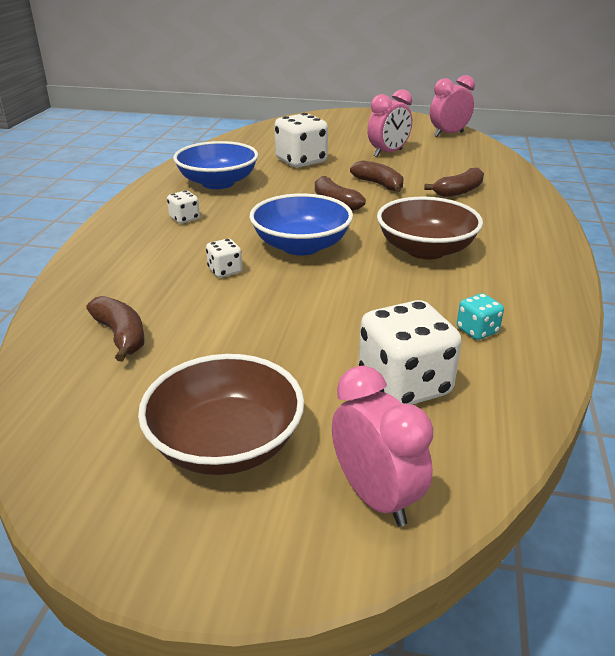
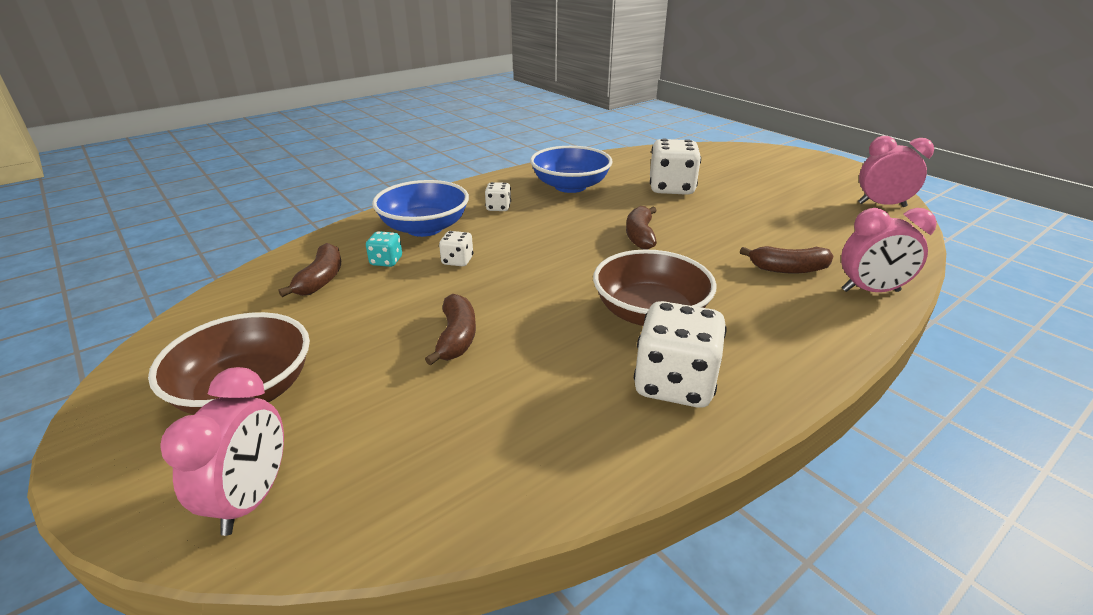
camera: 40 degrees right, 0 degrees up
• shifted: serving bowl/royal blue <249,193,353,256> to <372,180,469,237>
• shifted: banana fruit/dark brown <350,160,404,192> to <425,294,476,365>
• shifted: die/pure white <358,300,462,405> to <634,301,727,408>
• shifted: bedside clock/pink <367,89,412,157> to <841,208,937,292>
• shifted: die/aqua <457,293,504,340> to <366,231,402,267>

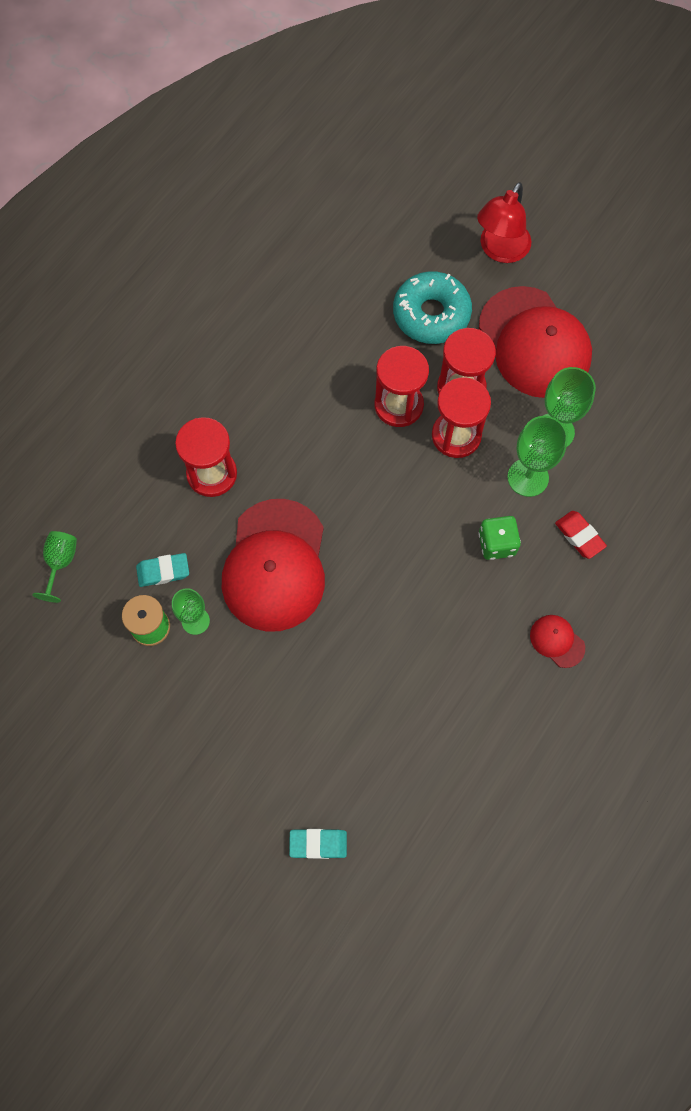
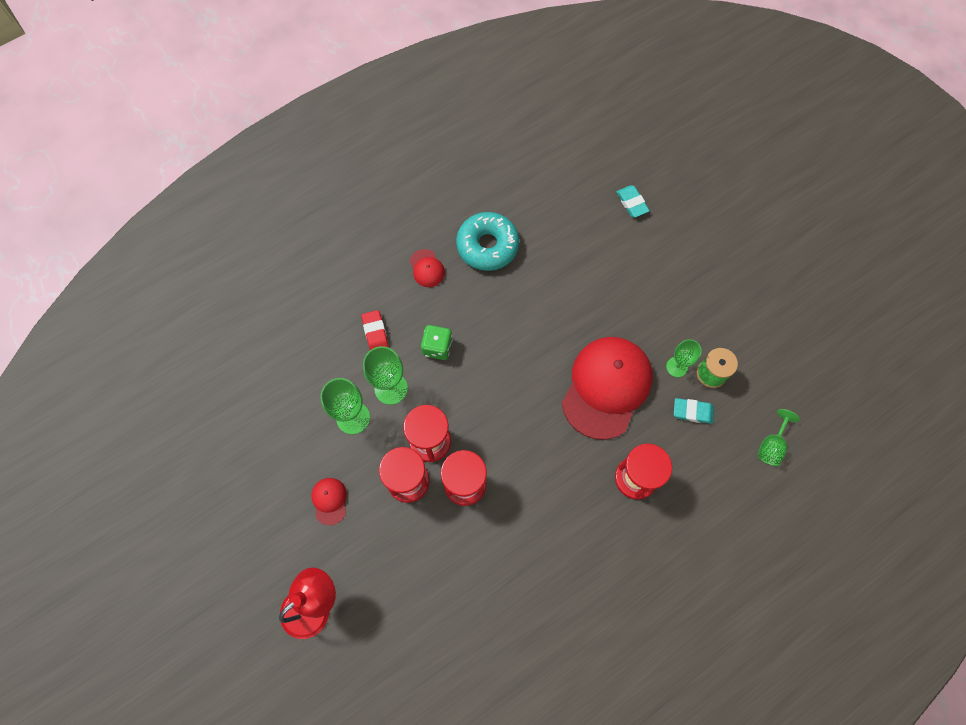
camera: 160 degrees left, 0 degrees up
• shifted: donut/aqua <393,271,472,344> to <456,212,519,271>
• rotated: pencil eraser/aqua <289,829,347,859> = <616,185,650,218> 45 degrees clockwise
• scaled: baseball cap/scarlet <479,286,592,398> = <311,478,347,525> x0.41

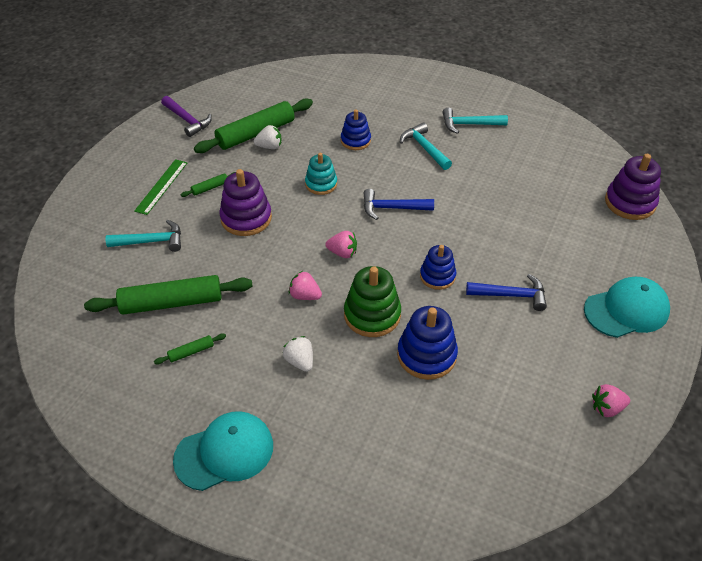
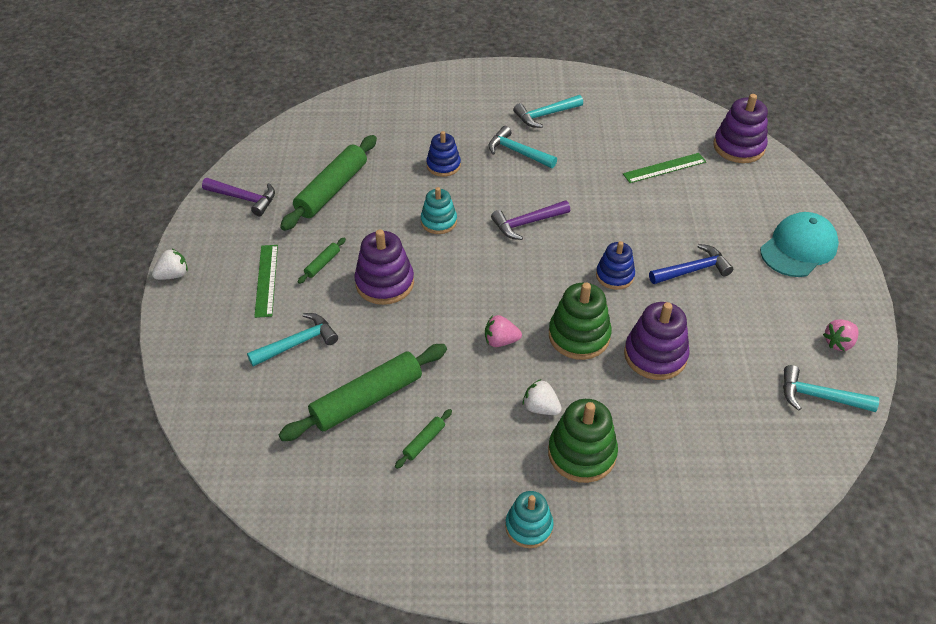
camera: 25 degrees left, 0 degrees up
• gone: berry/pink <325,231,357,258>
• new: ring stacker/green <548,399,618,483>
• new: measuring stick/green <623,153,706,183>
• new: carpenter's hammer/aqua <783,365,879,412>
• shifted: berry/pure white <253,125,282,149> to <152,248,188,280>
• swapped: baseball cap/aqua <173,411,273,491> to ring stacker/aqua <505,491,554,548>
• repainted: carpenter's hammer/royal blue <364,189,434,220> to carpenter's hammer/purple <491,200,570,240>
• repainted: ring stacker/royal blue <397,306,458,380> to ring stacker/purple <624,302,690,380>

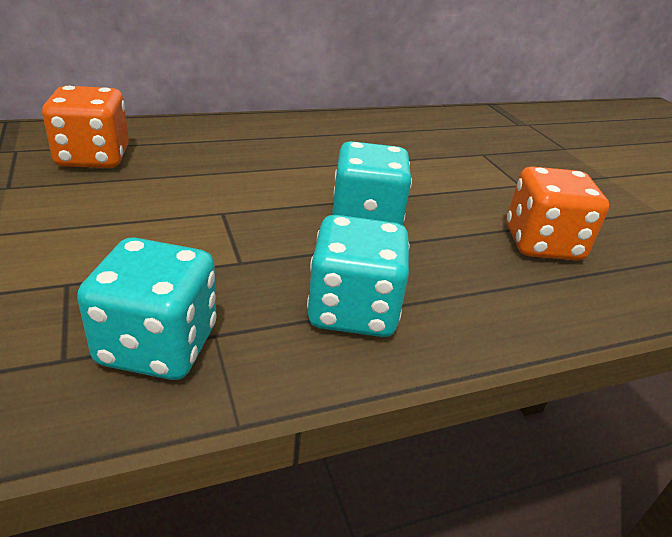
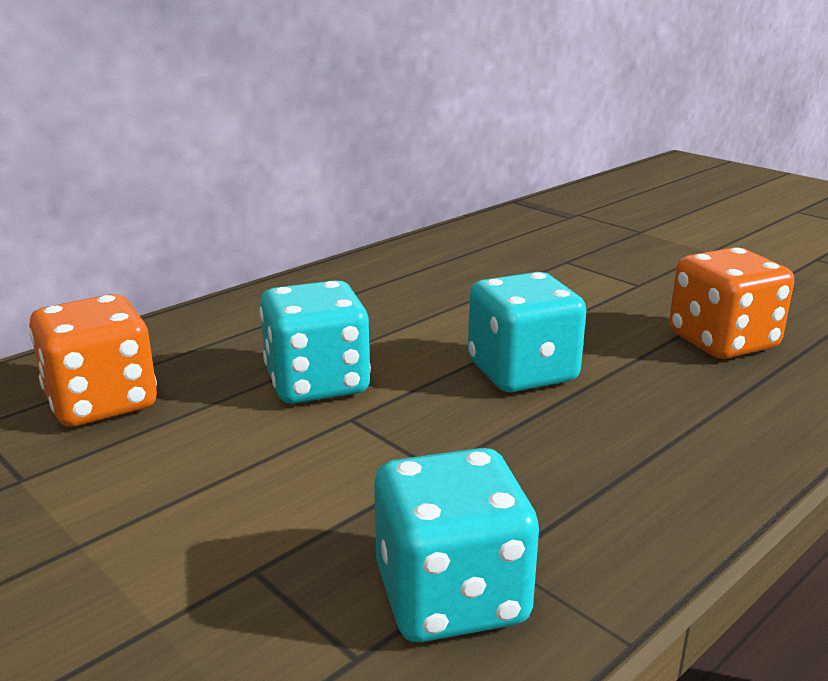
camera: 20 degrees left, 10 degrees down
• shifted: die/aqua <307,215,410,337> to <259,280,371,404>

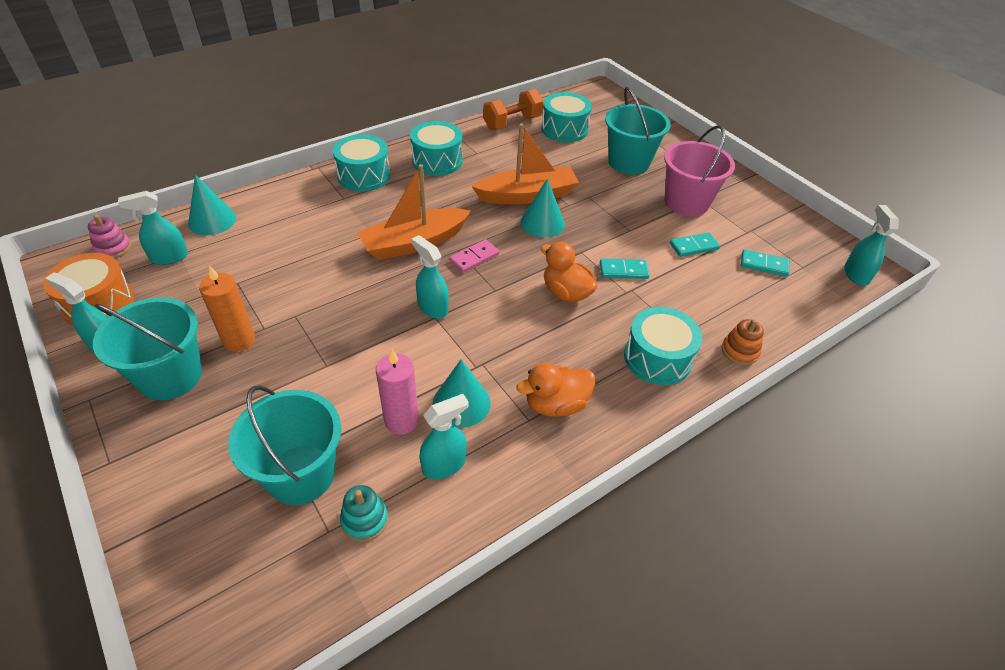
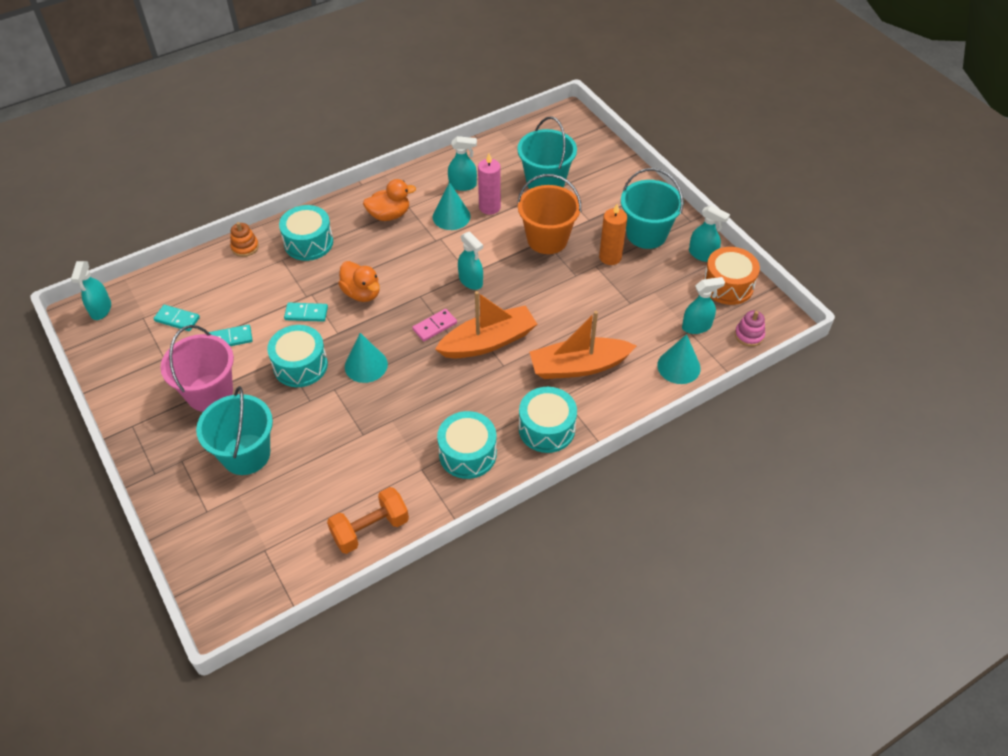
camera: 175 degrees left, 5 degrees up
• gone: ring stacker/aqua <340,485,389,542>
• new: bucket/orange-coloured <517,174,581,254>
• shifted: toy boat/orange-coloured <471,123,579,204> to <529,311,637,379>
• shifted: drum/aqua <541,92,592,142> to <267,325,328,387>
• rotated: spray cleaner/aqua <420,394,469,480> = <448,136,477,191> 150 degrees counterclockwise

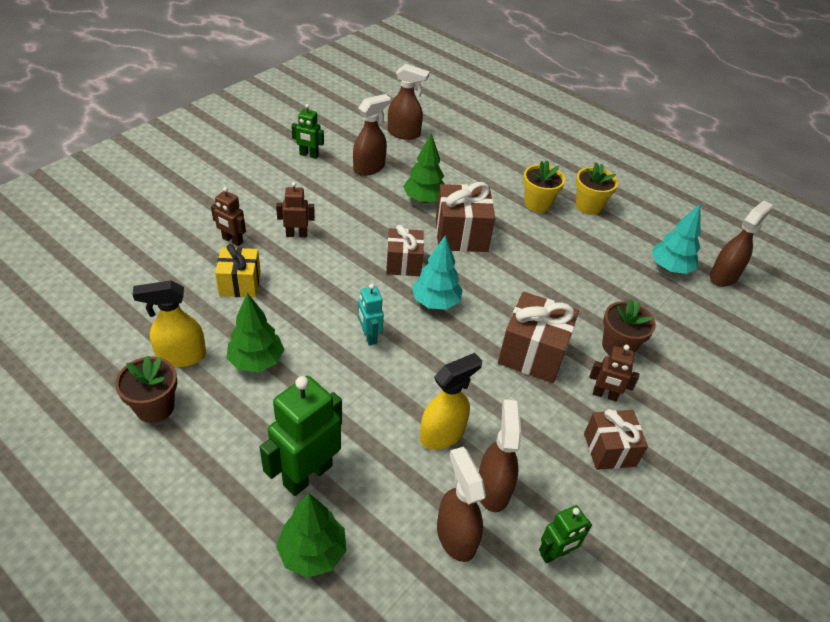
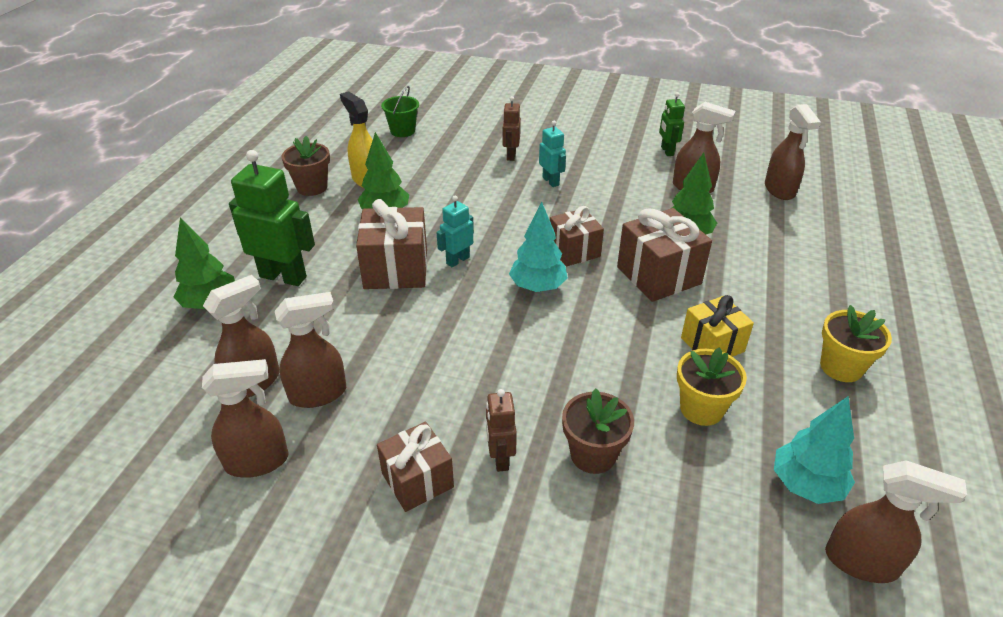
camera: 70 degrees right, 5 degrees down
• gone: spray cleaner/golden <420,353,482,450>
• new: bucket/green <381,86,419,137>
• shifted: present/golden <215,244,261,297> to <681,295,754,357>
• shifted: present/dark brown <498,292,579,383> to <356,199,427,289>
• shifted: plant pot/golden <523,160,565,212> to <677,347,747,426>
• swapped: robot/green <539,505,592,563> to spray cleaner/dark brown <202,359,289,478>
• repainted: robot/dark brown <276,182,315,237> to robot/aqua <539,121,566,187>

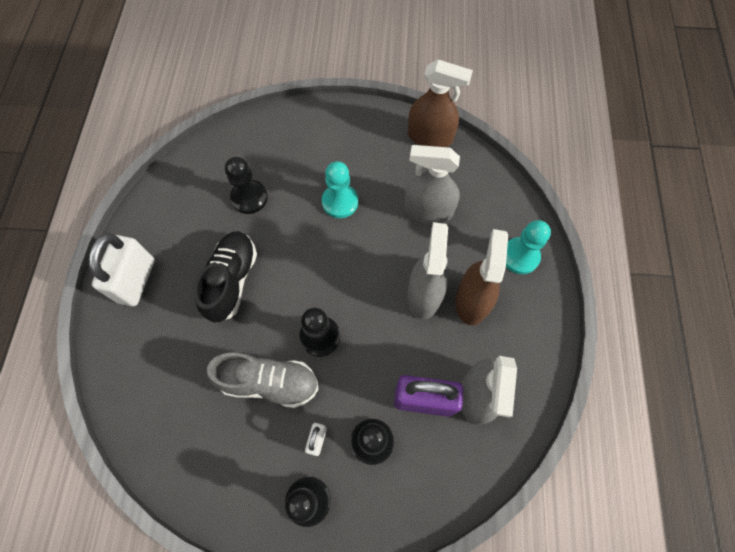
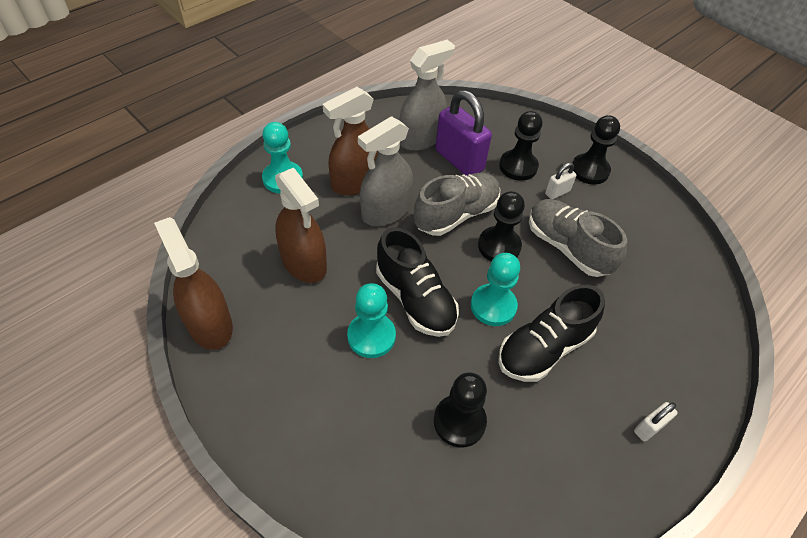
camera: 140 degrees left, 15 degrees down
• new: sneaker/ebony <376,227,459,337>
• new: sneaker/gray <414,173,500,236>
• new: game pawn/aqua <471,253,520,326>
• repainted: spray cleaner/gray <404,145,460,224> to spray cleaner/dark brown <275,168,327,283>
• scaled: lock/pure white <89,233,155,306> = <634,402,677,442> x0.47

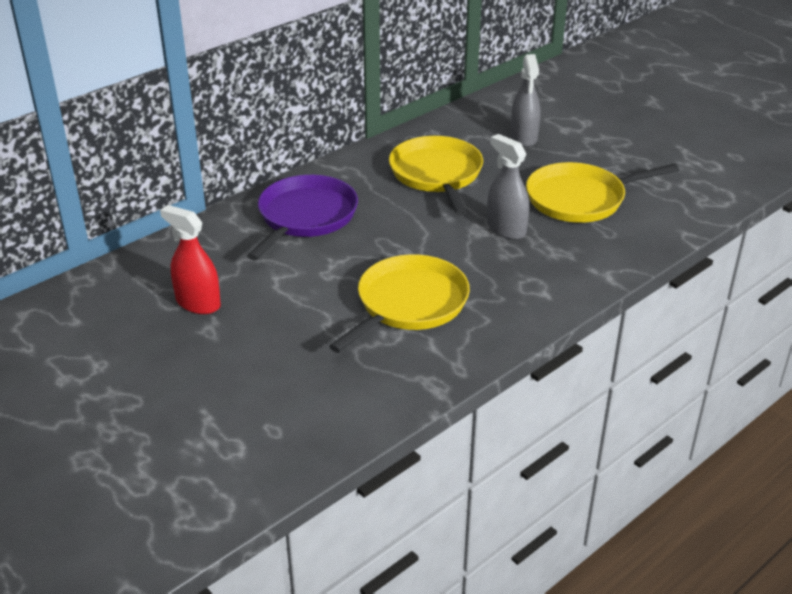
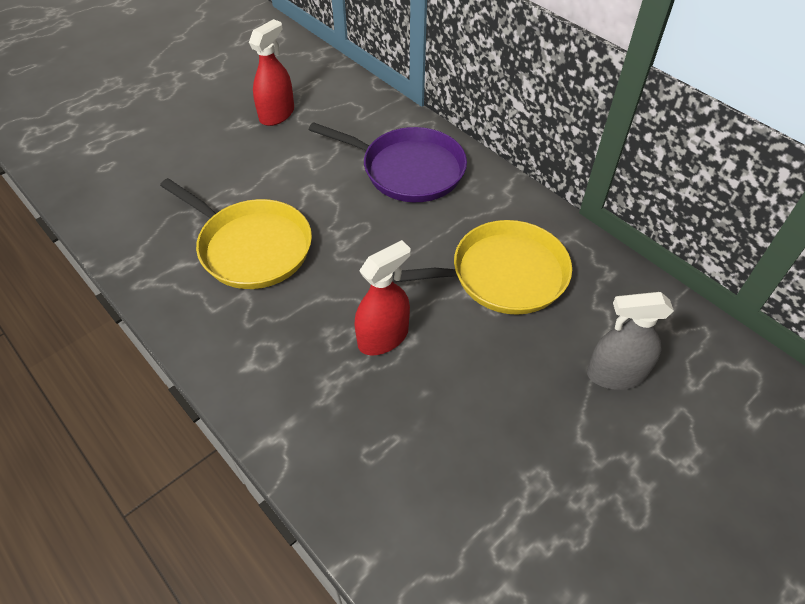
camera: 90 degrees right, 15 degrees up
• gone: pan/golden <526,162,679,223>
• repainted: spray cleaner/gray <487,134,529,240> to spray cleaner/scarlet <354,240,411,356>

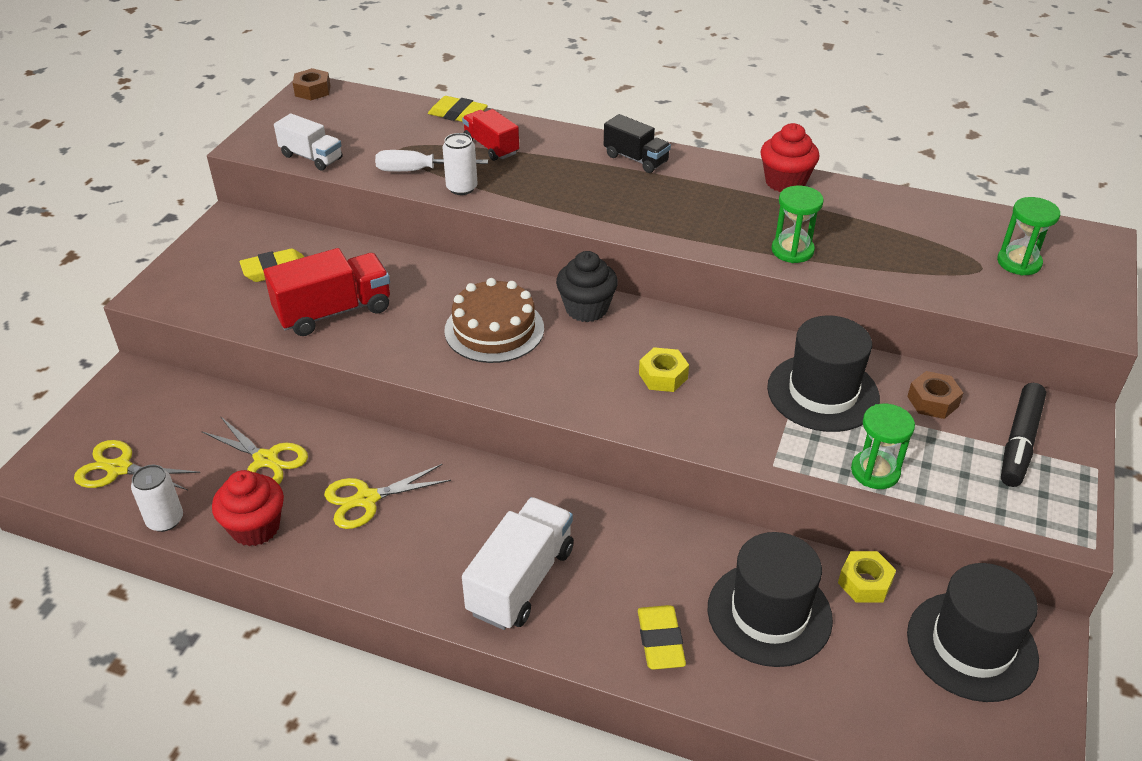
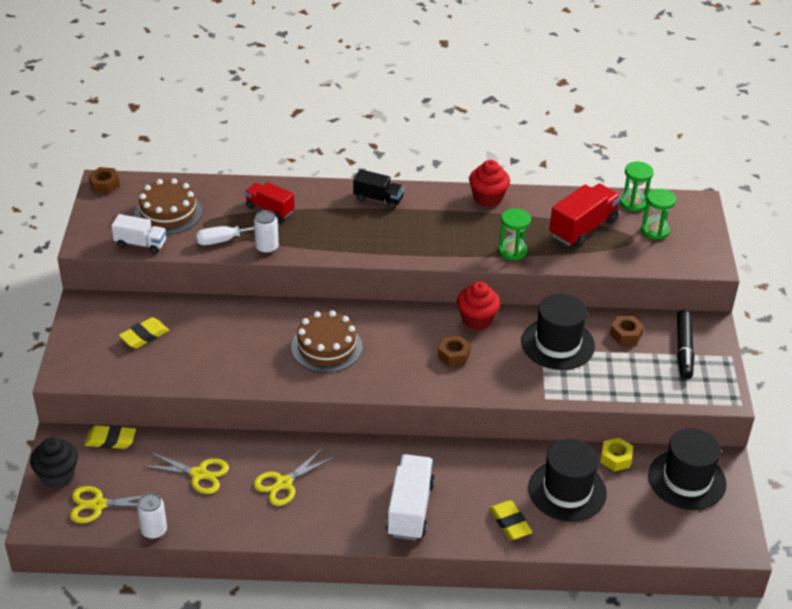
camera: 20 degrees left, 0 degrees up
• new: gateau/dark brown <135,178,202,234>
• shifted: fairy cake/scarlet <212,470,284,546> to <457,281,500,330>
• shifted: truck/scarlet <264,248,390,336> to <549,184,621,247>
• shifted: pencil eraser/golden <428,96,488,122> to <84,425,136,449>
• shifted: fairy cake/ebony <556,251,618,322> to <30,437,78,489>
• shifted: sandglass/green <851,404,915,489> to <620,162,654,212>
• repainted: hexagon nut/golden <639,347,689,392> to hexagon nut/dark brown <438,335,471,367>

